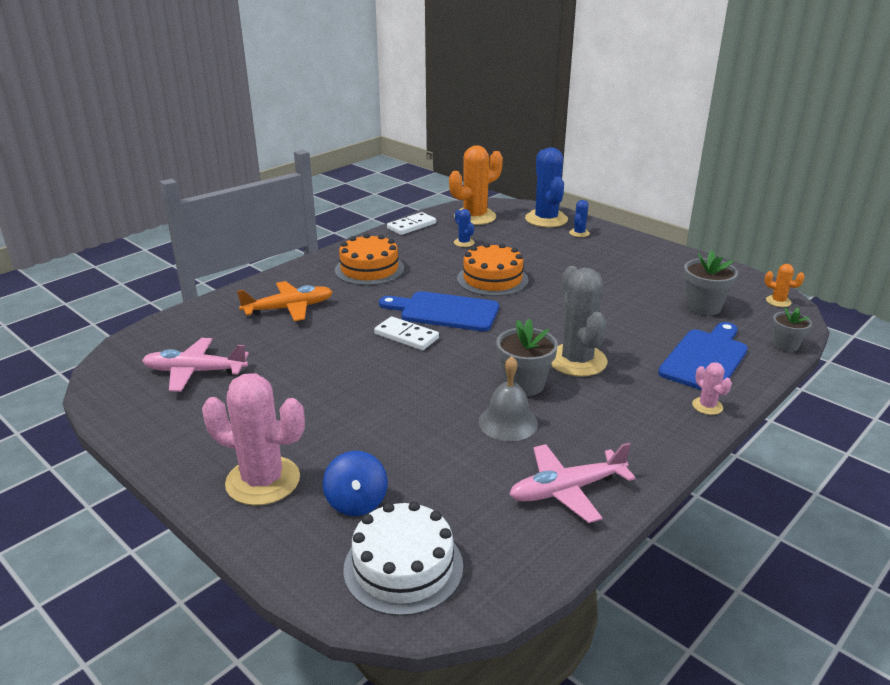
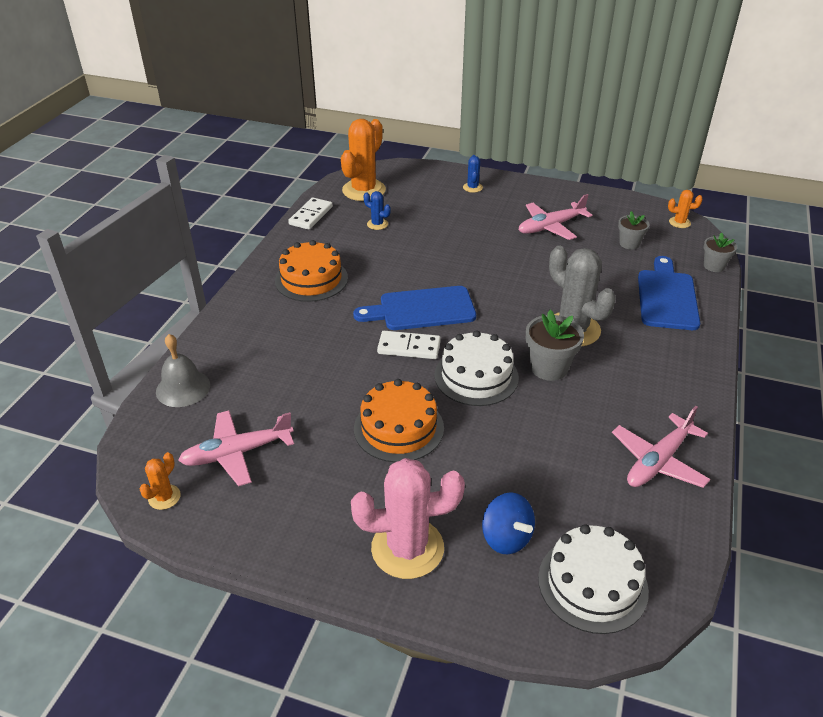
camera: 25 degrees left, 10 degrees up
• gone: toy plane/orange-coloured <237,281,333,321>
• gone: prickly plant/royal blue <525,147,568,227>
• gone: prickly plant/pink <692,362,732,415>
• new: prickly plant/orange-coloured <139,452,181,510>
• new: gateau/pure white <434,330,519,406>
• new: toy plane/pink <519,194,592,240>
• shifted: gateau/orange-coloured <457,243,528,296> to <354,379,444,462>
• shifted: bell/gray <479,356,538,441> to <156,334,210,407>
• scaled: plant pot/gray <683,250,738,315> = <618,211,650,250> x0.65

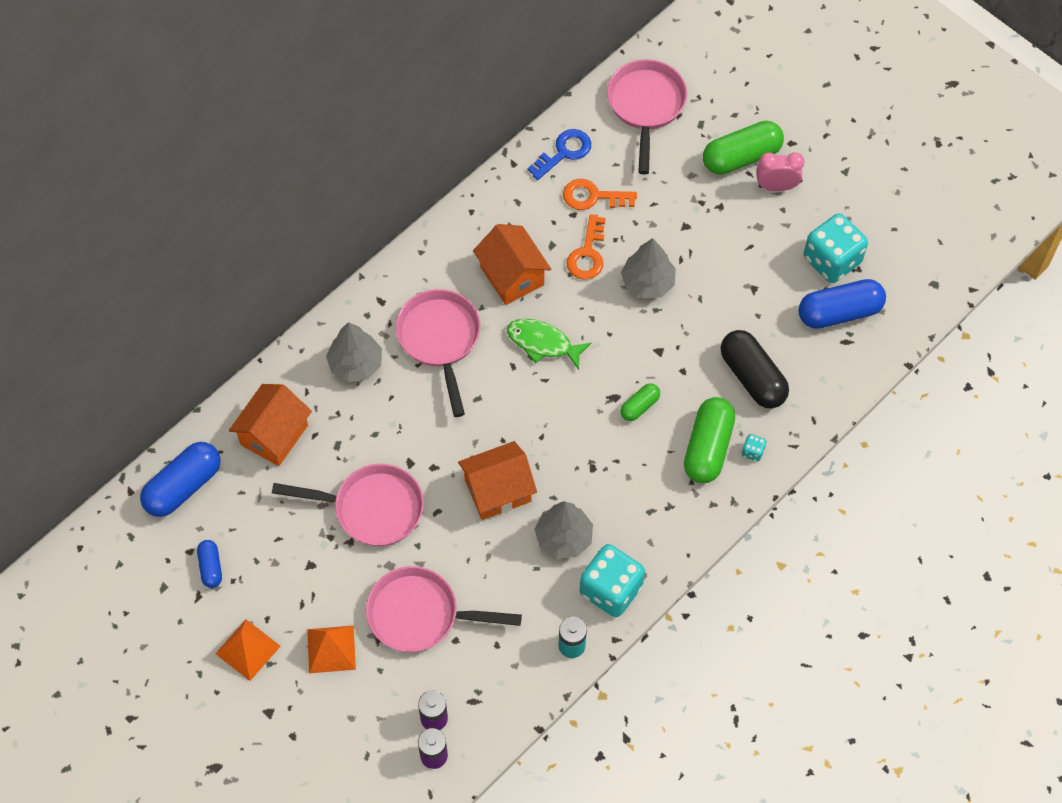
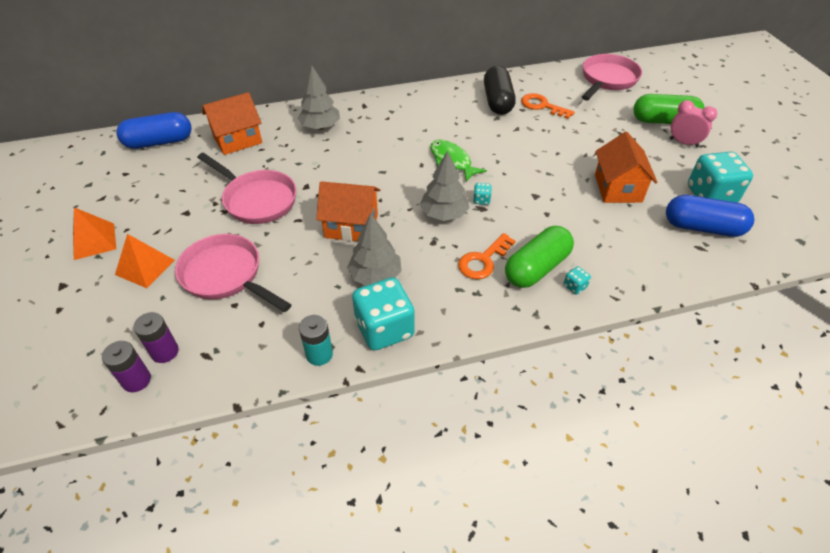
camera: 30 degrees right, 15 degrees down
• gone: pill/royal blue <197,540,222,588>
• gone: pan/pink <396,289,481,417>
• gone: key/royal blue <528,129,591,180>
• gone: pill/green <620,383,660,421>
• new: die/aqua <473,183,492,205>
• shifted: toy house/orange-coloured <473,224,551,305> to <595,132,658,203>
• shifted: key/orange-coloured <567,214,606,279> to <458,233,515,279>
• shifted: tree/gray <621,238,676,299> to <420,151,469,221>
• shifted: pill/ebony <720,330,789,408> to <484,66,516,115>

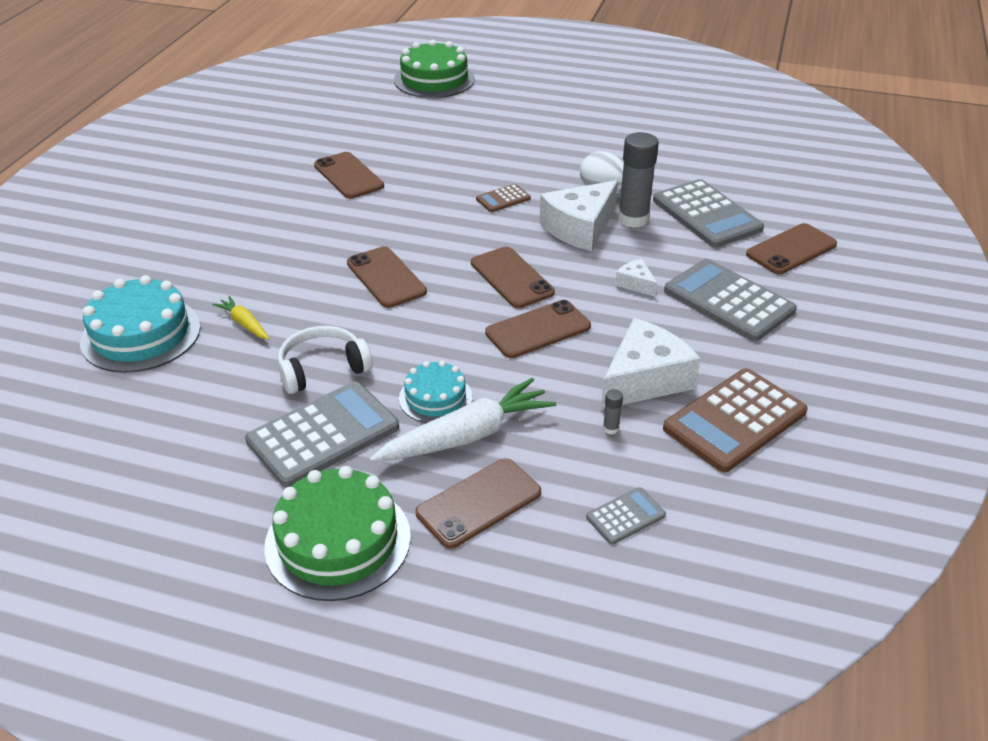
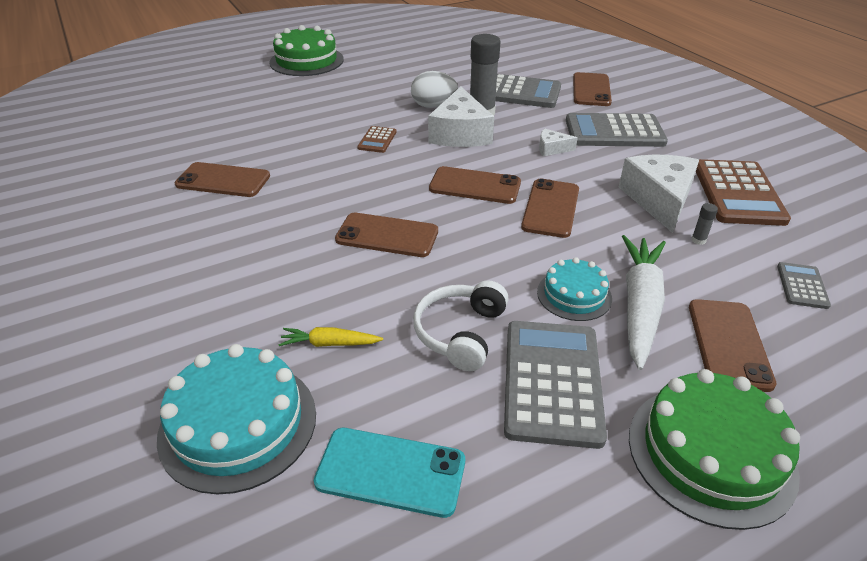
camera: 45 degrees left, 0 degrees up
• new: phone/aqua <314,428,465,518>
• shifted: gateau/green <394,40,475,98> to <269,25,344,76>

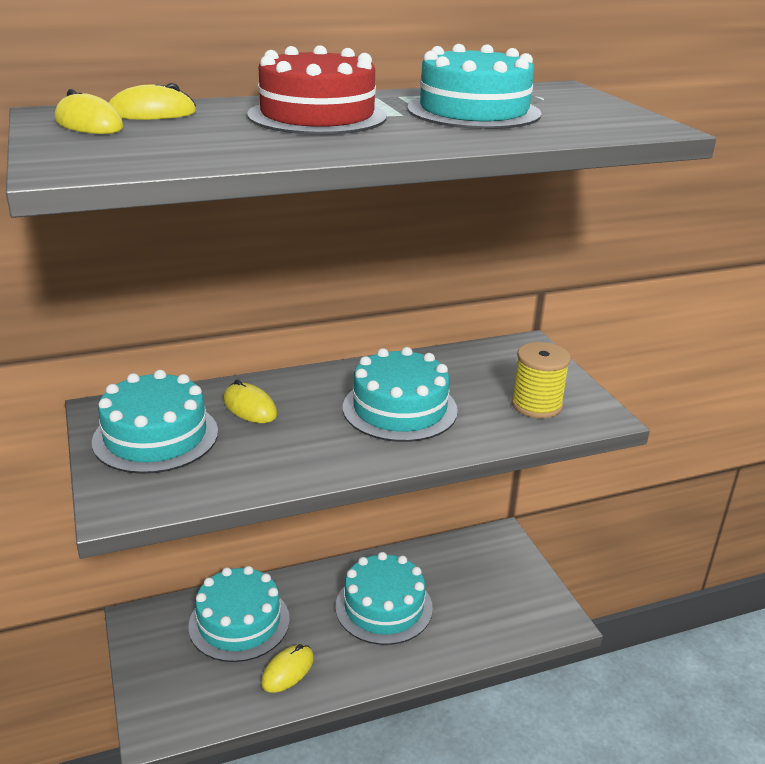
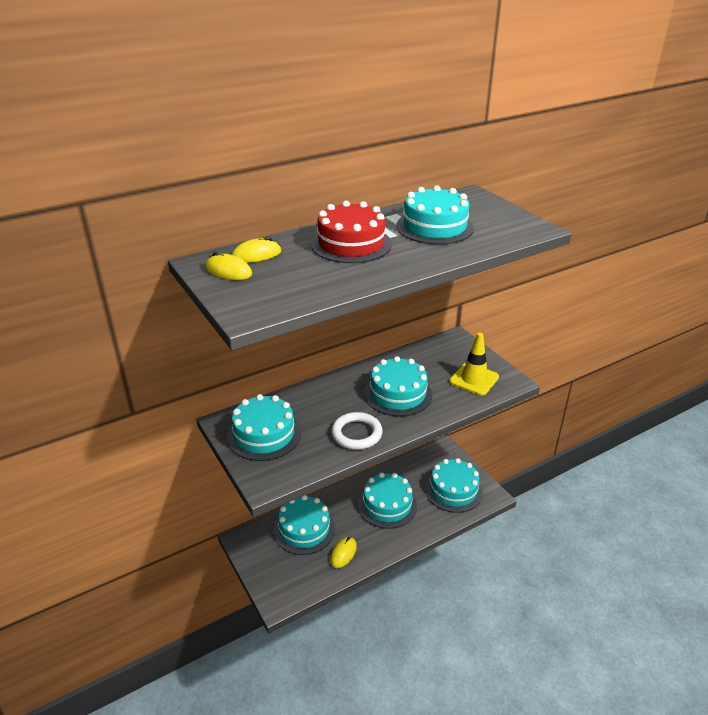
camera: 10 degrees left, 5 degrees up
• gone: computer mouse/golden <224,379,277,423>
• new: torus/pure white <331,412,383,450>
• new: gateau/aqua <425,458,483,513>
• swapped: reel of thread/golden <511,342,571,418> to traffic cone/golden <449,333,499,395>

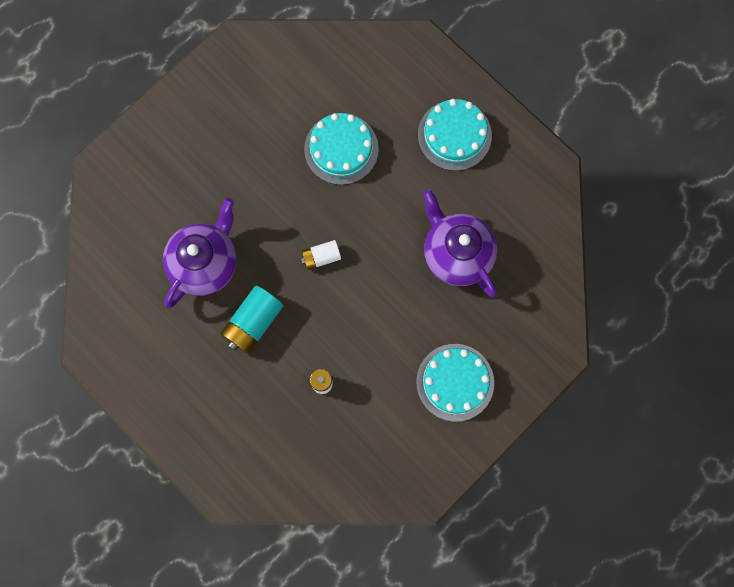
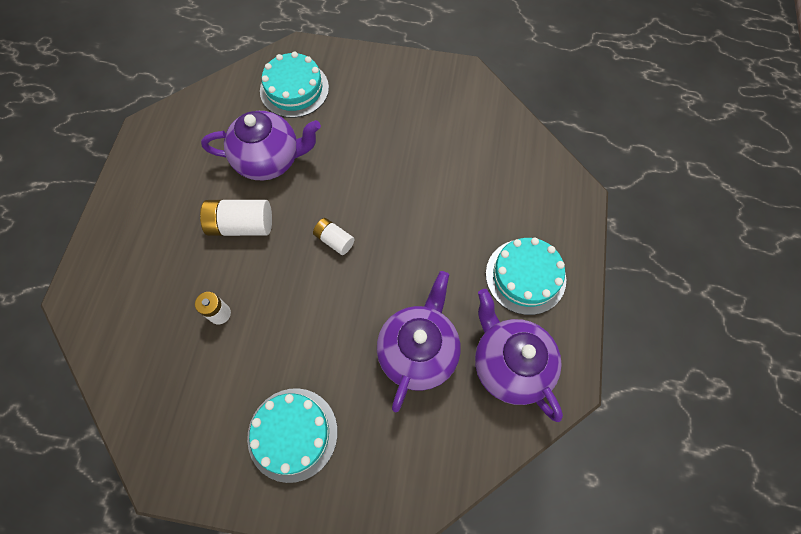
camera: 55 degrees right, 10 degrees down
• new: teapot/purple <475,289,563,422>
• shifted: gateau/aqua <304,113,379,185> to <260,52,329,118>
• repainted: power cell/aqua <220,286,283,354> to power cell/pure white <200,200,272,236>

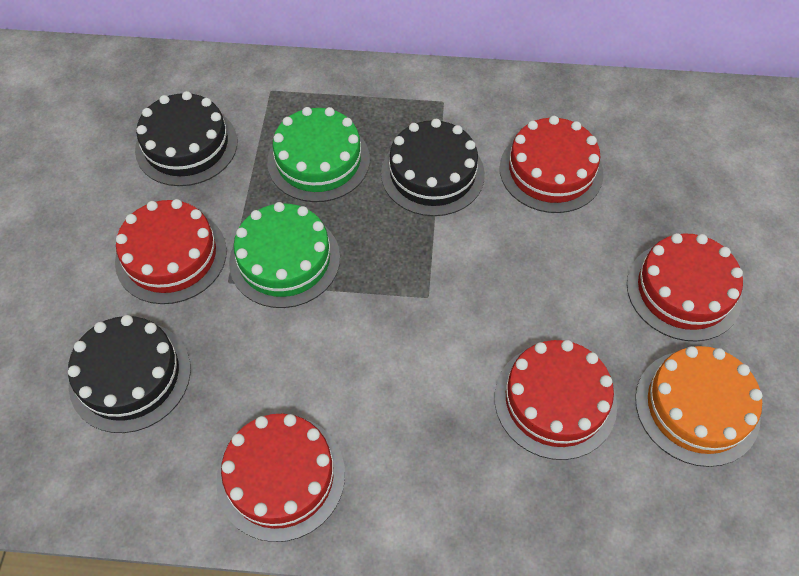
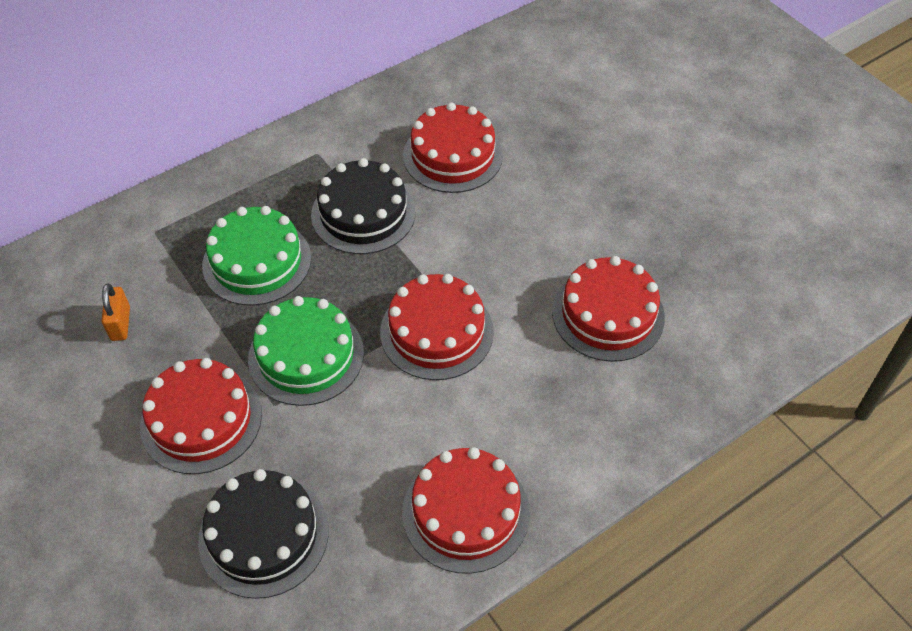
camera: 40 degrees left, 5 degrees down
• gone: gateau/orange-coloured <635,346,762,467>
• shifted: gateau/scarlet <627,233,743,341> to <380,274,494,380>
• swapped: gateau/ebony <135,91,237,186> to lock/orange-coloured <101,284,130,341>

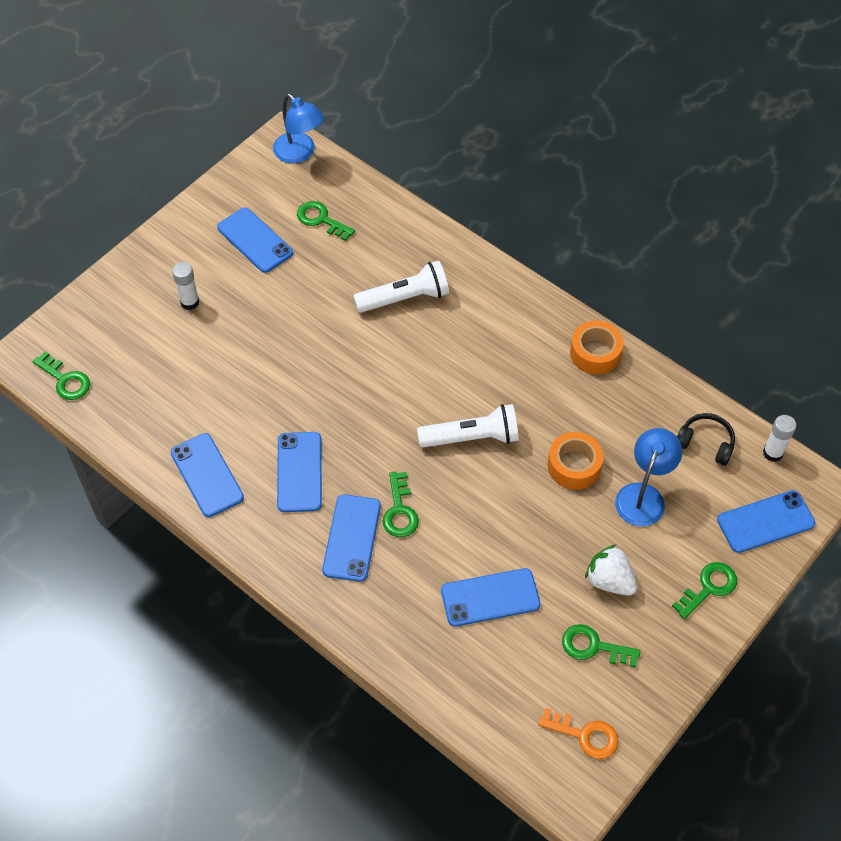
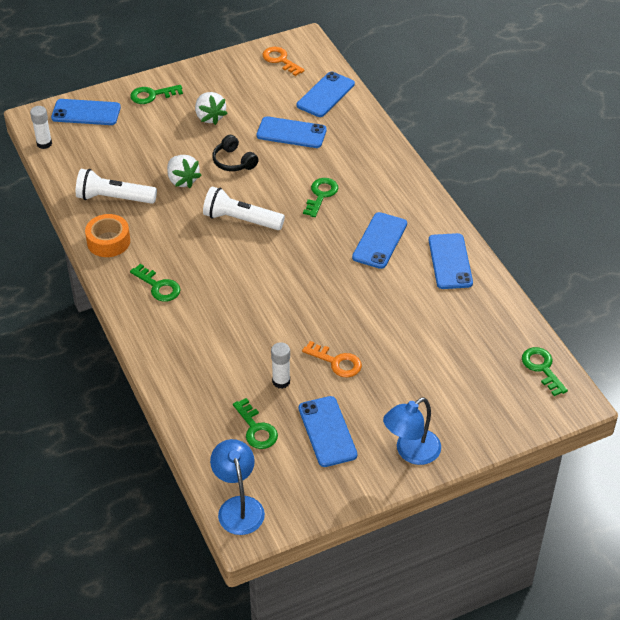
camera: 155 degrees left, 10 degrees down
• new: key/orange-coloured <302,341,362,378>
• shifted: stick of glue/pure white <172,262,199,310> to <271,342,290,389>
• shifted: phone/royal blue <322,494,381,582> to <297,72,355,117>
• shifted: torch/pure white <353,260,449,313> to <76,169,157,204>
• shifted: key/green <562,624,641,668> to <130,264,181,302>
• shifted: desk lamp/royal blue <615,428,682,526> to <383,397,441,465>
• shifted: headset/ebony <677,413,735,466> to <212,135,259,171>
• swapped: sticky tape/orange-coloured <548,432,604,490> to berry/pure white <167,155,202,188>

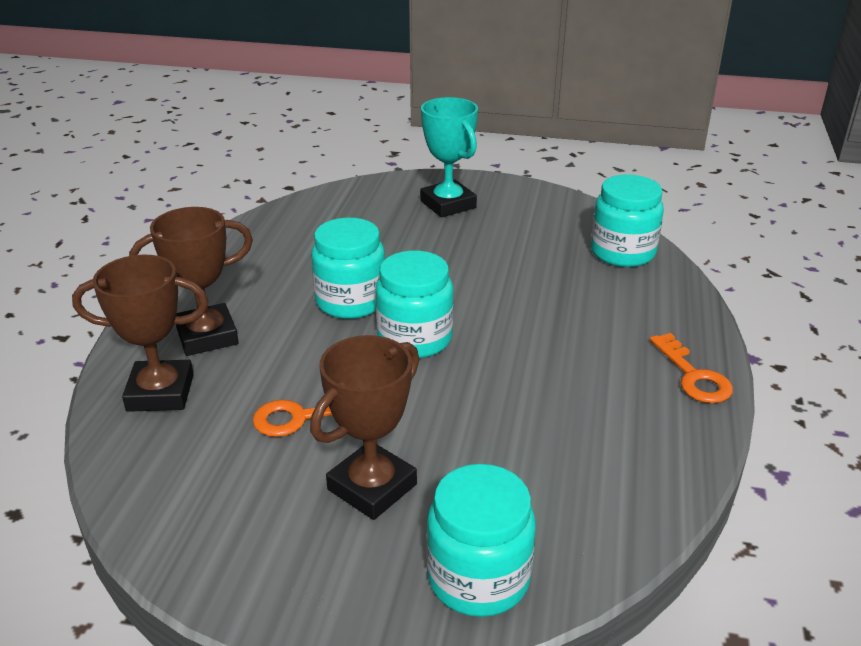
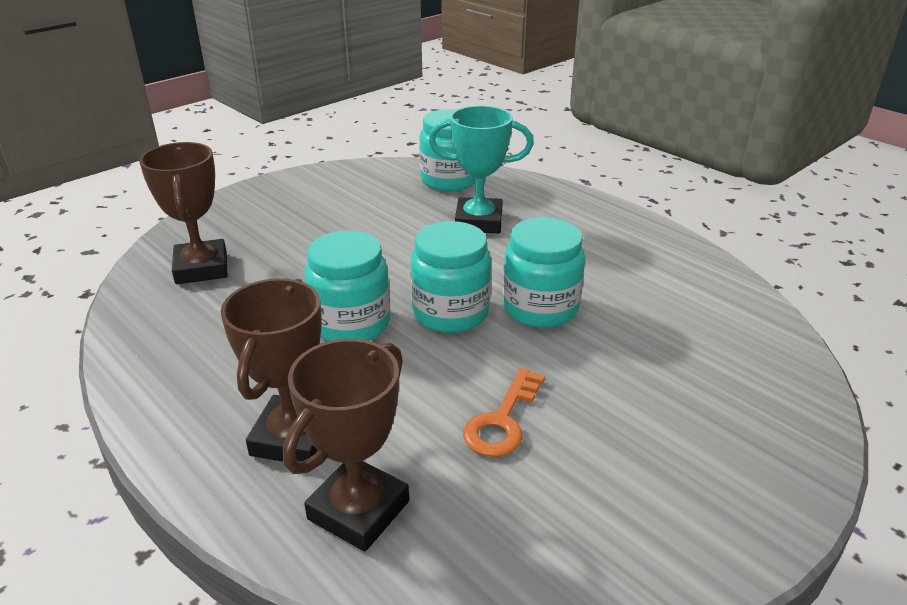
camera: 55 degrees left, 0 degrees up
• gone: key/orange-coloured <650,333,733,403>
• shifted: award cup/dark brown <310,335,419,520> to <139,142,228,284>
• shifted: award cup/aqua <420,97,478,217> to <428,106,533,233>
• shifted: preserve jar/aqua <427,464,536,617> to <503,217,585,328>

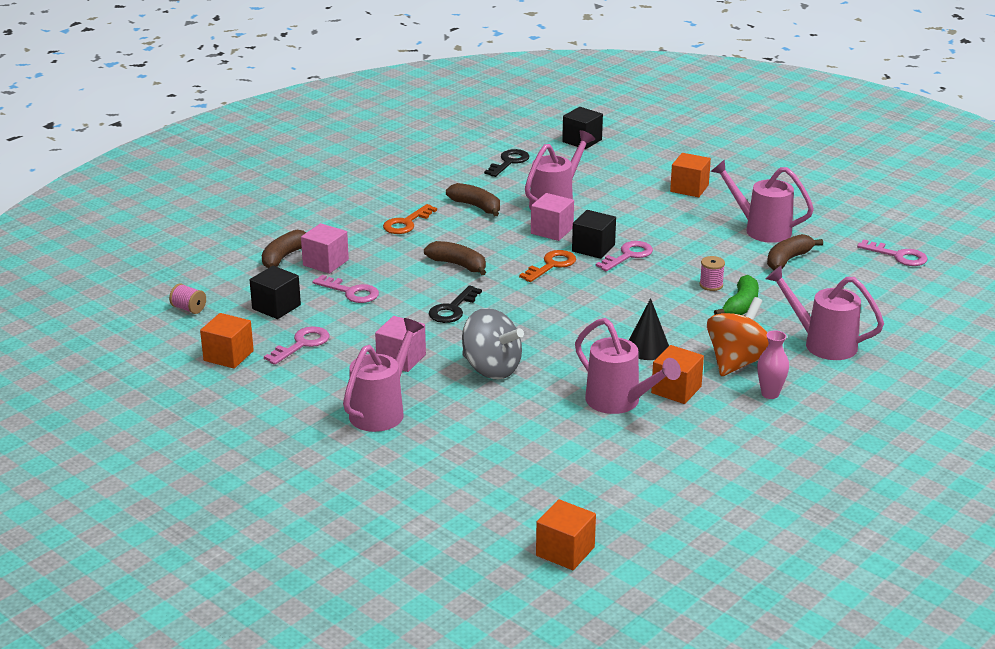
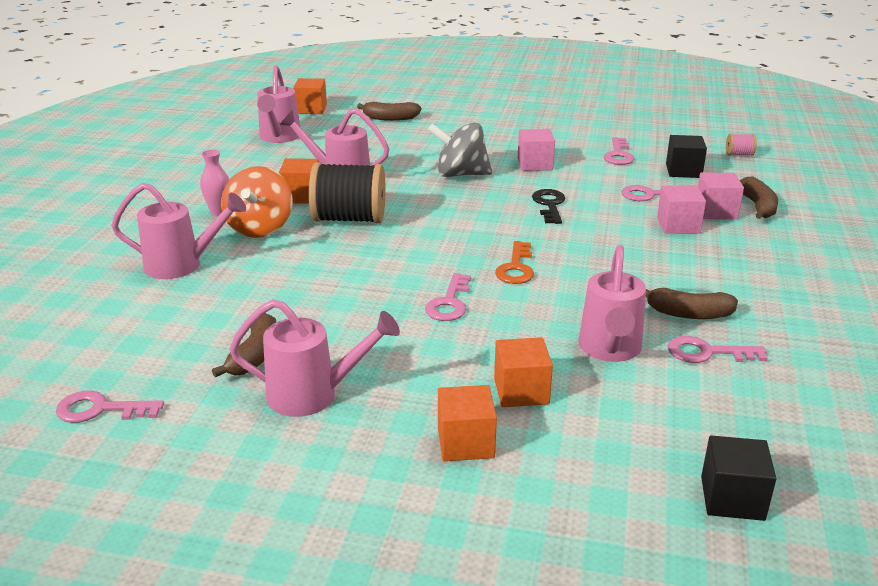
camera: 150 degrees right, 0 degrees up
• gone: key/orange-coloured <383,204,437,234>
• gone: key/ebony <484,149,529,177>
• gone: solid cube/ebony <572,210,616,259>
• gone: reel of thread/pink <699,256,725,291>
• gone: banana fruit/green <714,275,759,315>
• new: key/pink <668,336,767,363>
• shifted: solid cube/orange-coloured <200,313,254,369> to <494,337,553,407>
• shifted: watering can/pink <343,318,424,432> to <257,65,300,143>
• shifted: banana fruit/dark brown <424,241,486,275> to <357,102,422,121>
• shifted: solid cube/pink <531,193,574,241> to <657,185,706,234>
• swapped: cone/ebony <629,298,669,360> to reel of thread/ebony <309,162,385,224>

